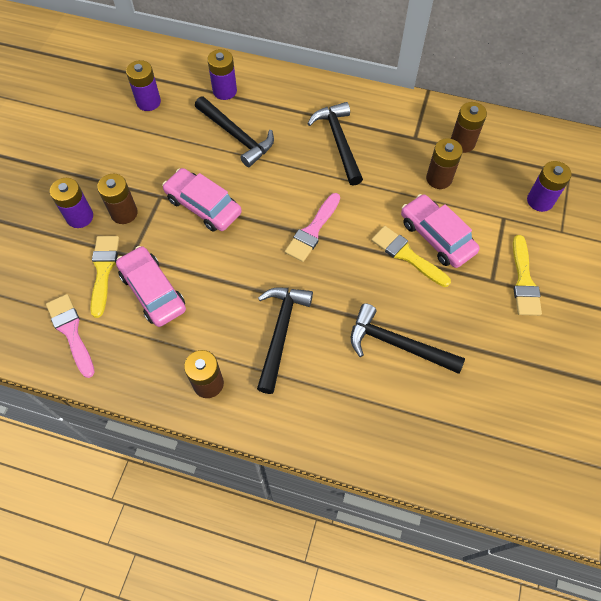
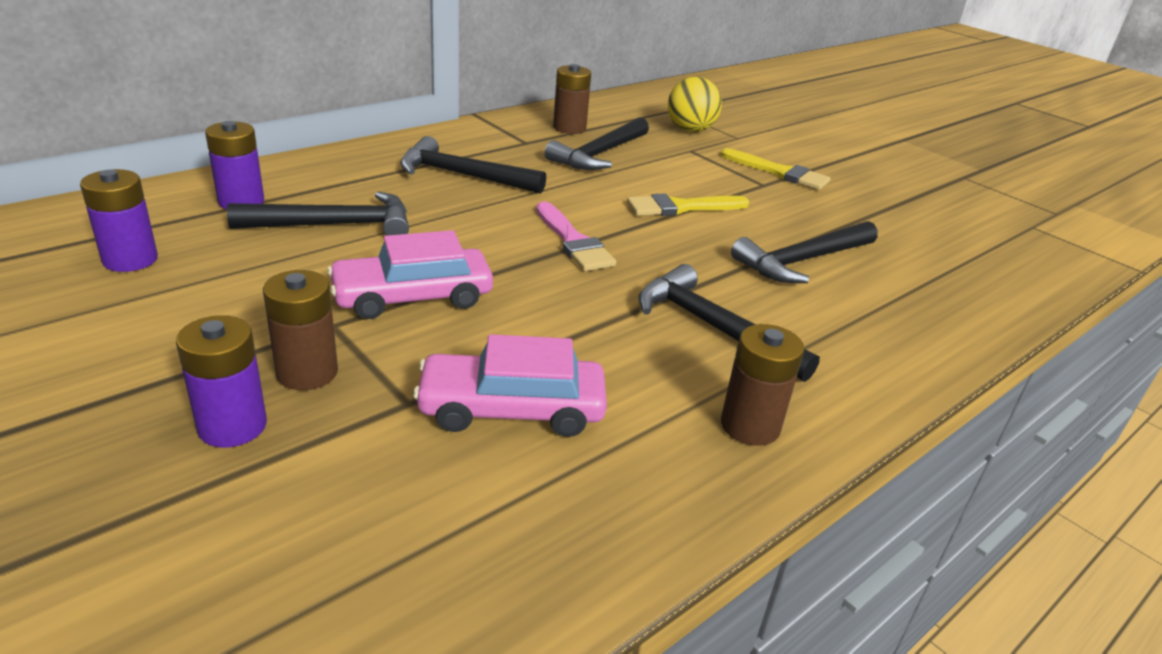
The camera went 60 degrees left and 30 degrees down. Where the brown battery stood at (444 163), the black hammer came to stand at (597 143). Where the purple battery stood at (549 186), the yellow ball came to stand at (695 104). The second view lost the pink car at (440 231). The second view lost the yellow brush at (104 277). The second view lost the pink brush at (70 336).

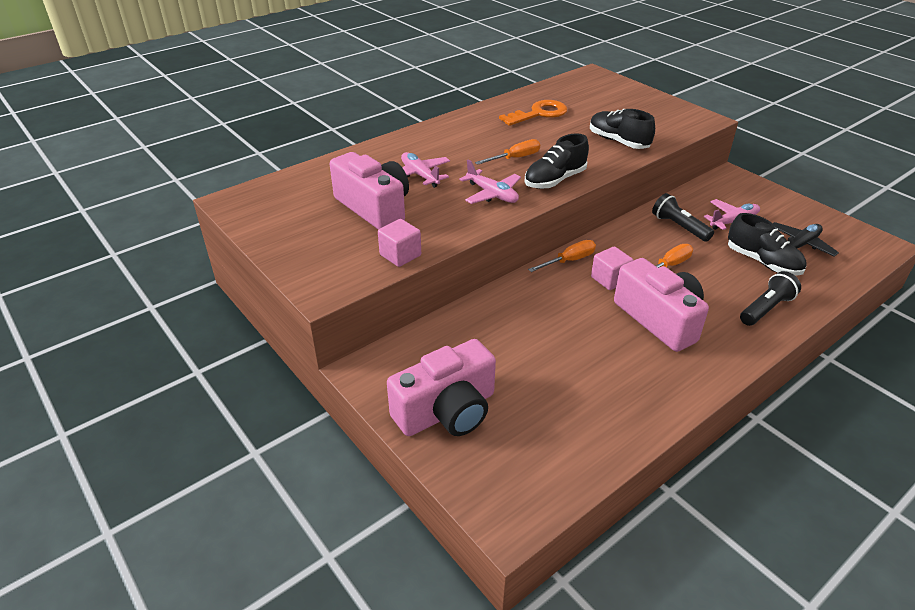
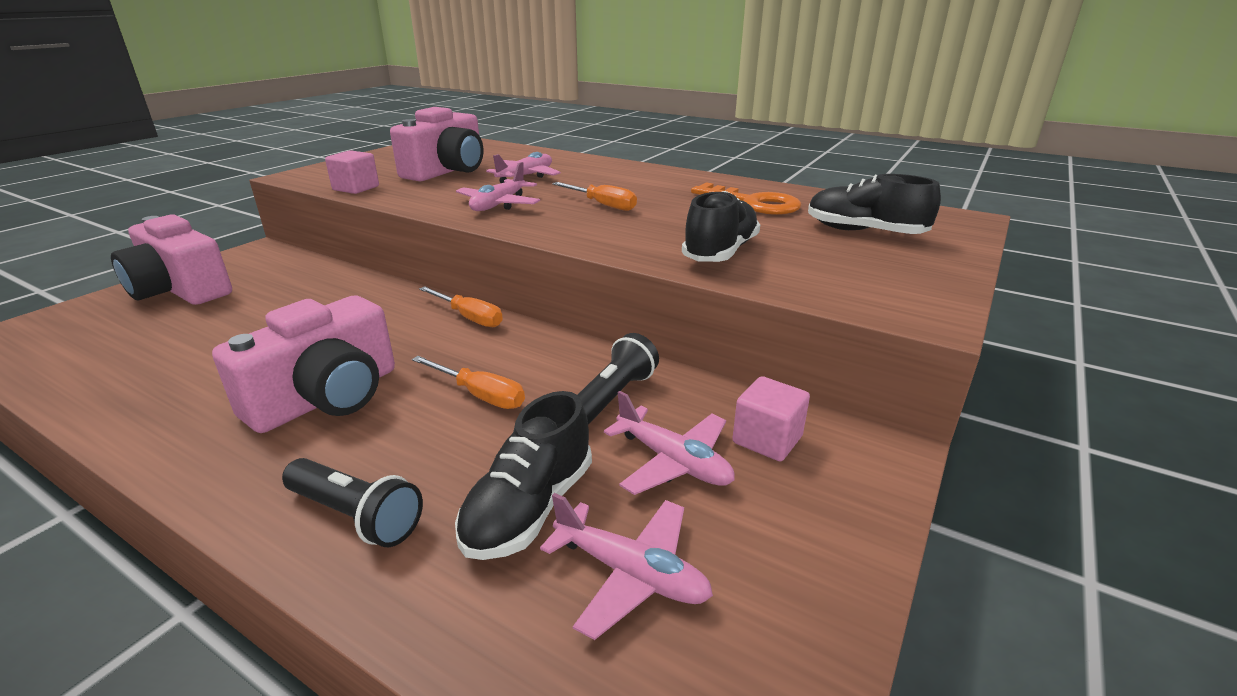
The camera went 70 degrees right and 10 degrees down. The black shoe ended up elsewhere, having gone from (556 161) to (874 204). What was the black plane at (805 239) turned into the pink plane at (626 566). The pink cube ended up elsewhere, having gone from (612 268) to (771 418).

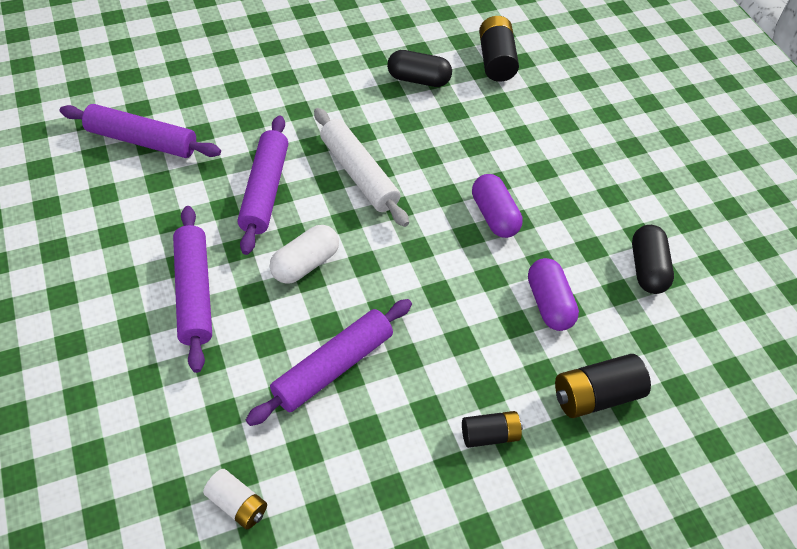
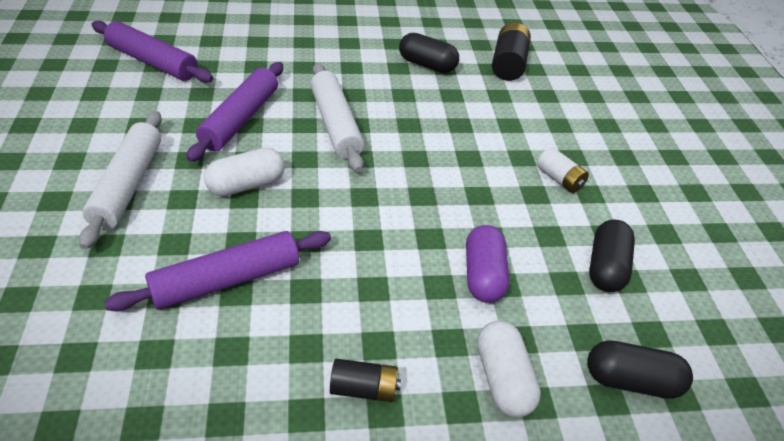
The camera went 15 degrees right and 10 degrees down. The second view lost the purple capsule at (497 206). What was the purple rolling pin at (192 289) turned into the white rolling pin at (120 180). Where the black battery stood at (603 386), the white capsule came to stand at (509 369). The white battery ended up elsewhere, having gone from (235 499) to (563 170). The second view gained the black capsule at (640 369).

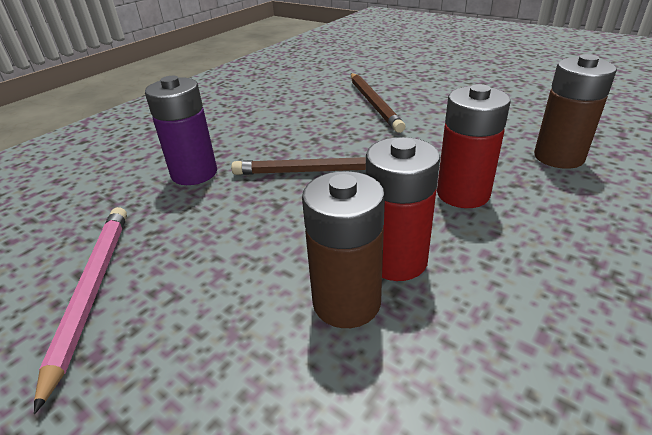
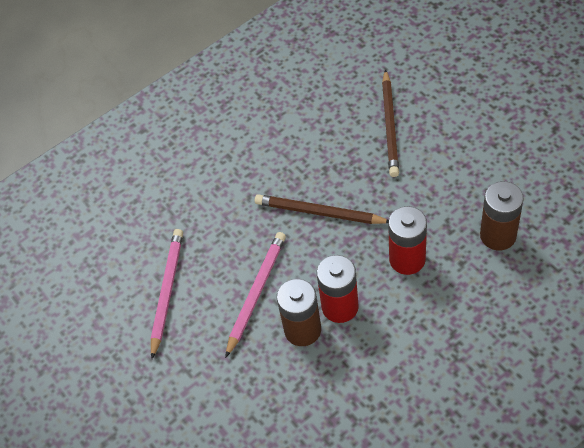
The camera went 20 degrees right and 20 degrees up. The second view lost the purple battery at (181 130). The second view gained the pink pencil at (255 295).

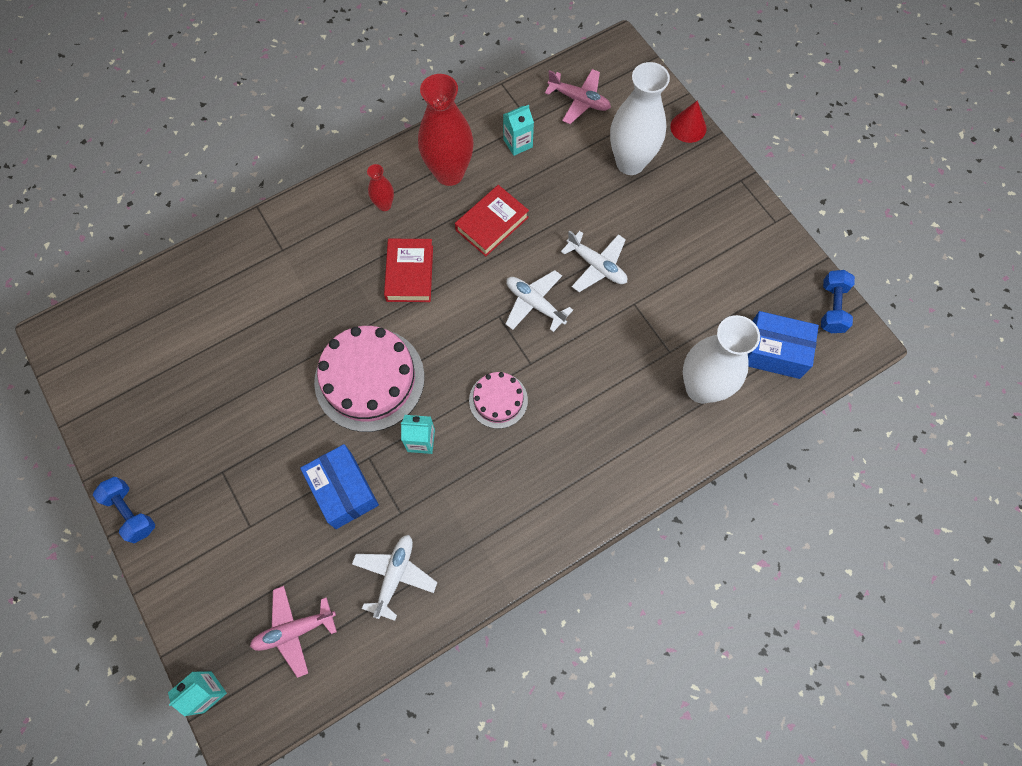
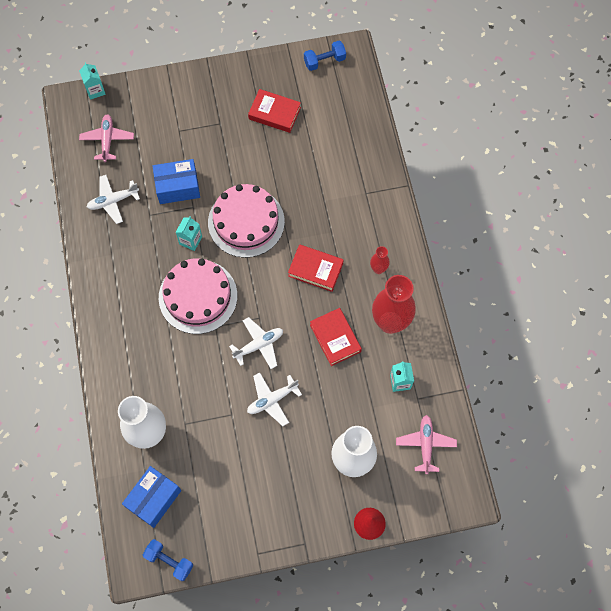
The camera went 110 degrees right and 0 degrees up. The pink plane at (578 96) ended up facing another way, 135 degrees clockwise from before. The size of the pink cake at (498 400) changed by a factor of 1.88. The blue dumbbell ended up elsewhere, having gone from (124 510) to (325 56). The white plane at (395 578) ended up facing another way, 120 degrees clockwise from before. The second view gained the red book at (274 111).

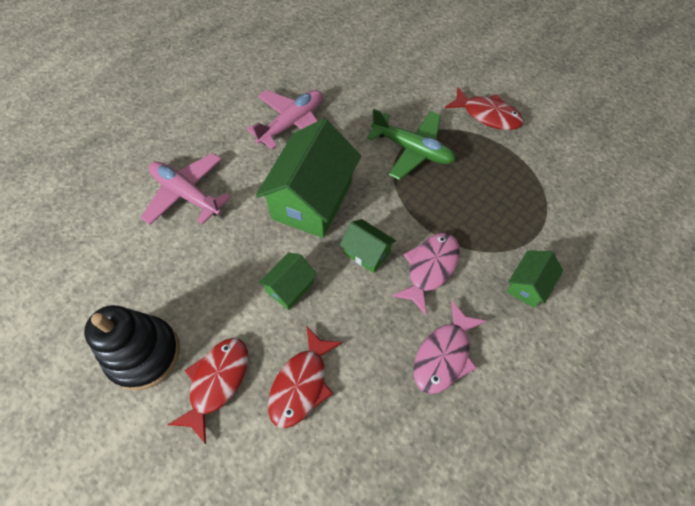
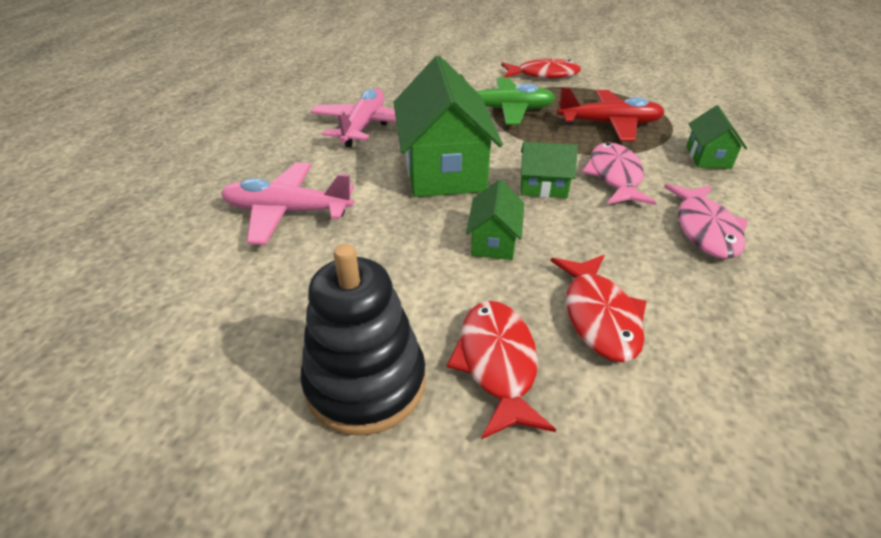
The camera went 30 degrees left and 20 degrees down. The second view gained the red plane at (611 114).

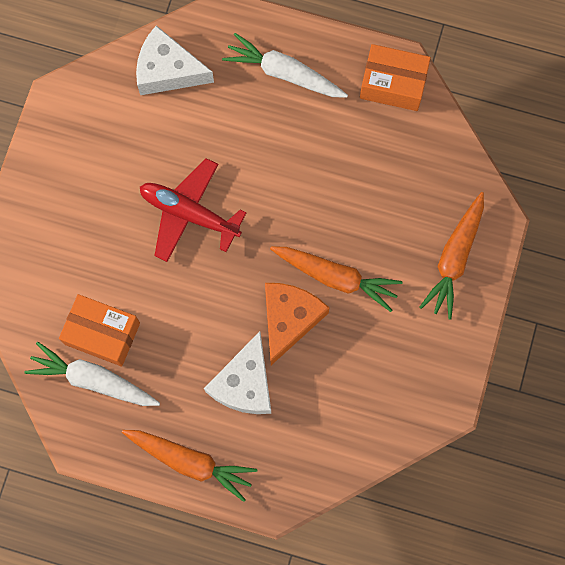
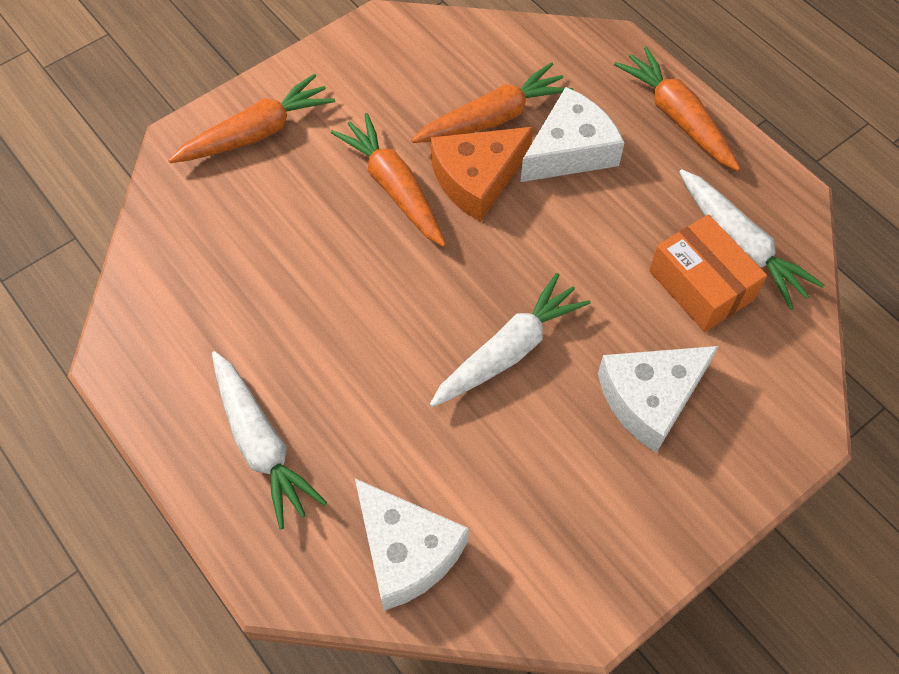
The camera went 145 degrees left and 15 degrees down. The second view lost the orange box at (395 77). Where the red plane stood at (193 210), the white carrot came to stand at (510 340). The second view gained the orange carrot at (492 102). The second view gained the white cheese at (658 399).

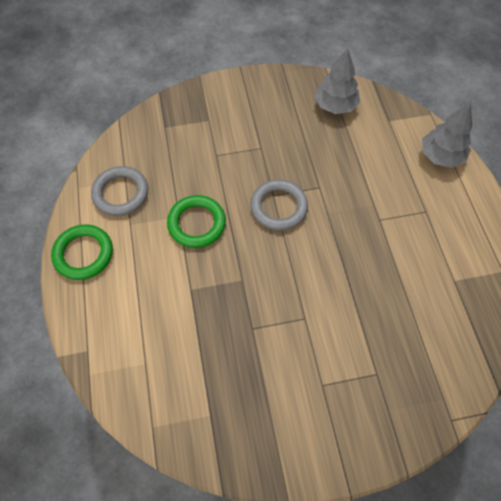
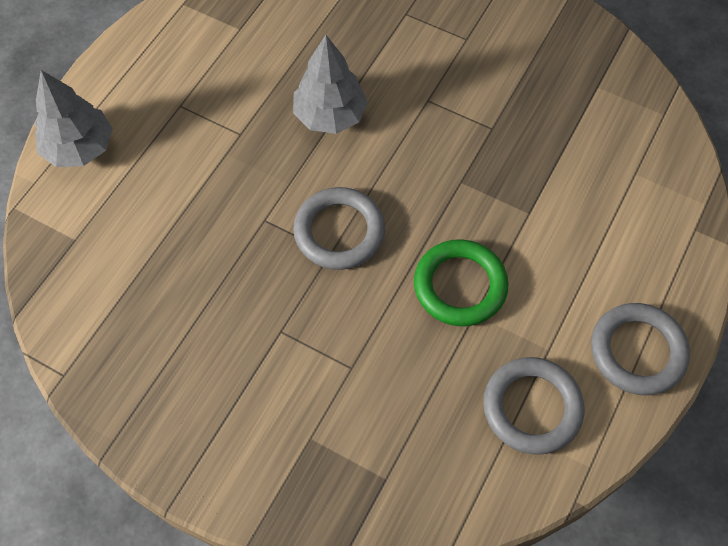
The camera went 140 degrees left and 0 degrees up. The grey tree ended up elsewhere, having gone from (337 81) to (330 84). What was the green ring at (82 252) turned into the grey ring at (640 349).

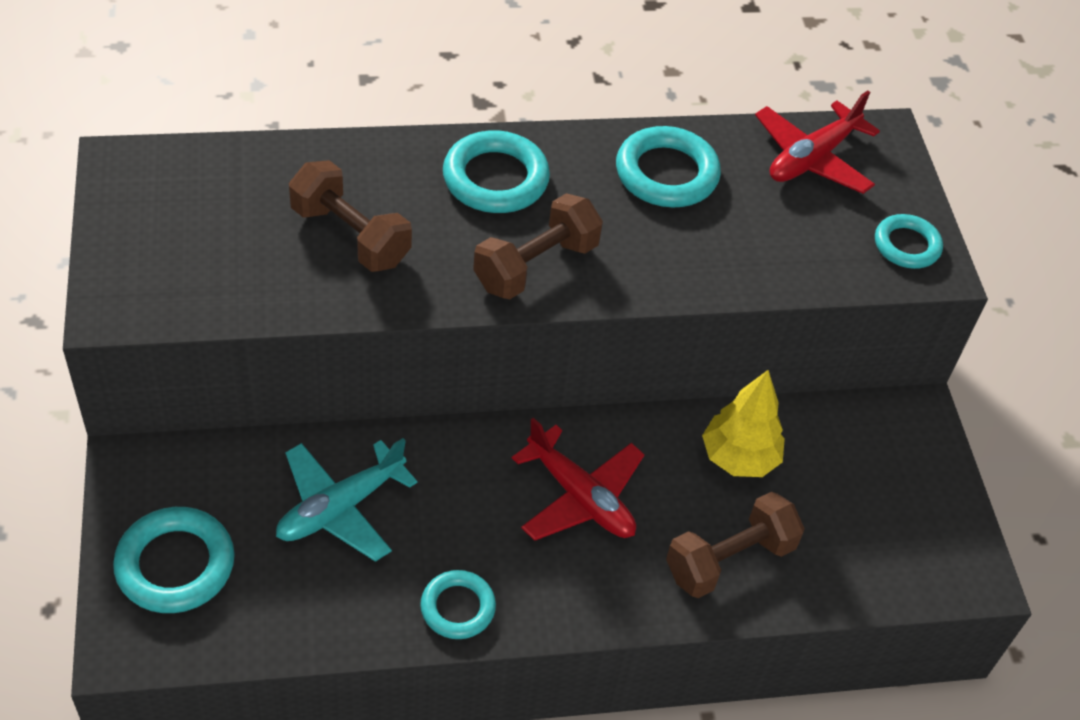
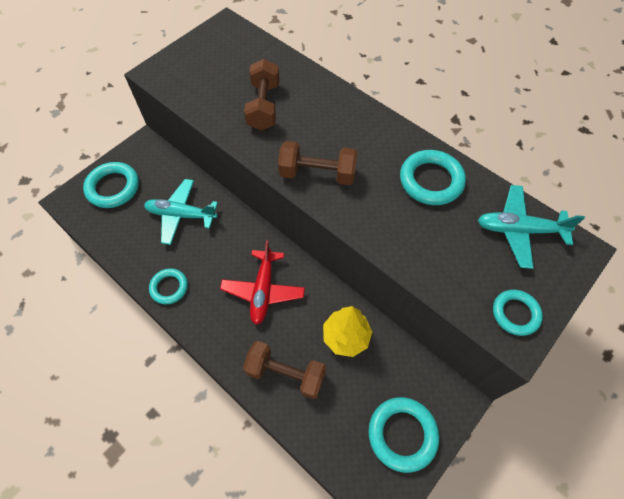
The camera went 55 degrees right and 10 degrees up. What was the red plane at (817 142) turned into the turquoise plane at (531 227). The turquoise ring ended up elsewhere, having gone from (496 171) to (403 435).

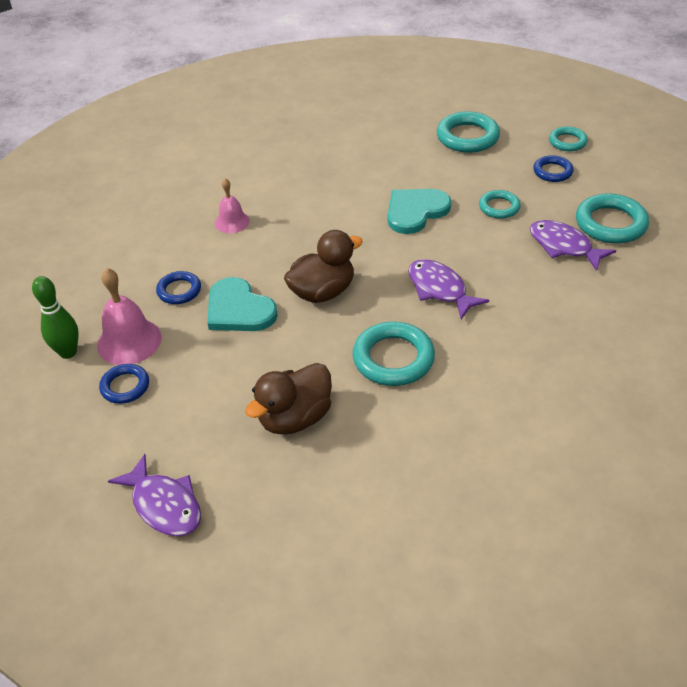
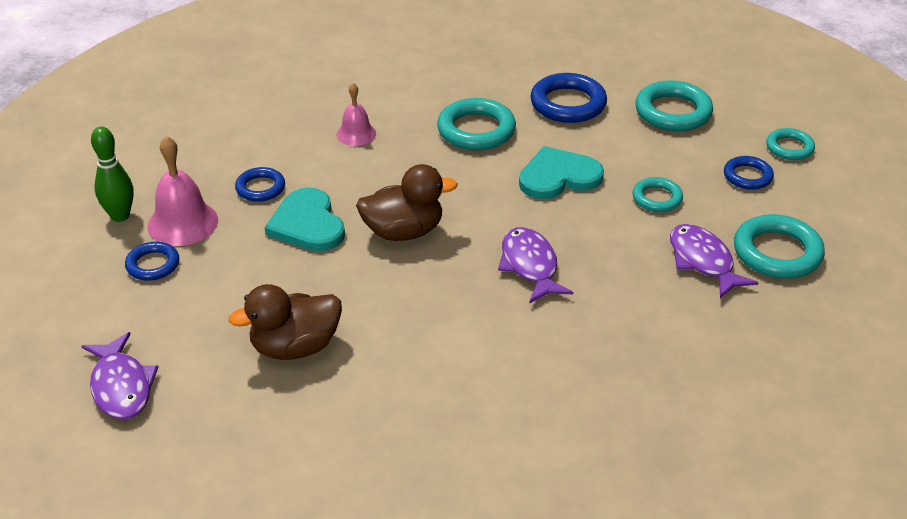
The camera went 20 degrees right and 5 degrees down. The turquoise ring ended up elsewhere, having gone from (393 354) to (476 124). The second view gained the blue ring at (568 98).

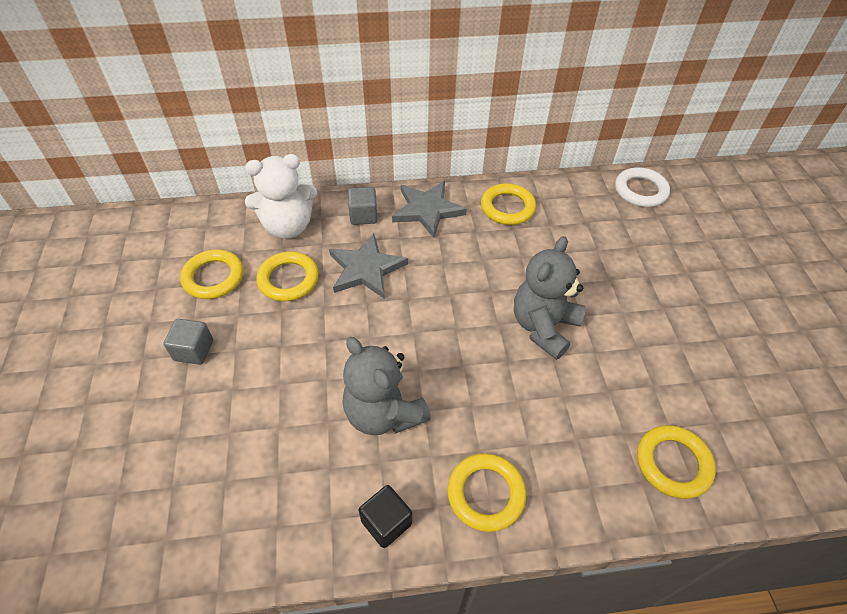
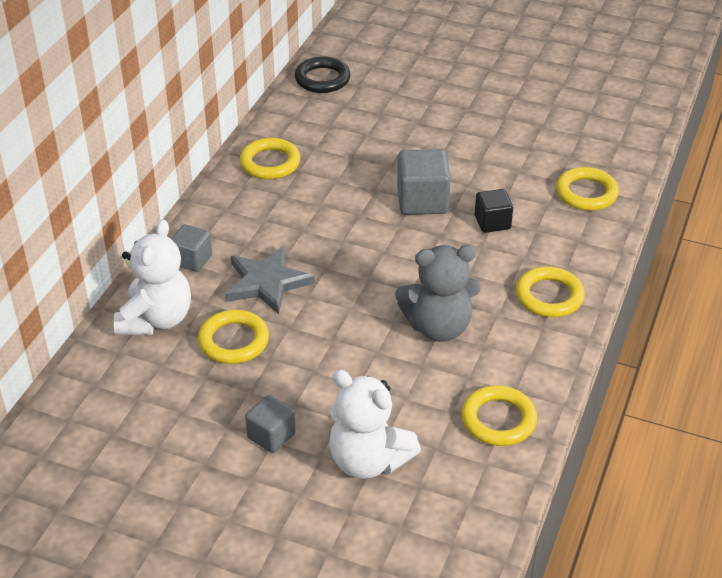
The camera went 60 degrees left and 10 degrees down. What was the white ring at (642 187) turned into the black ring at (323 75). The second view lost the grey star at (429 209). Where the grey teddy bear stood at (550 298), the grey cube came to stand at (424 182). The yellow ring ended up elsewhere, having gone from (211 274) to (499 415). The black cube ended up elsewhere, having gone from (385 516) to (494 211). The second view gained the white teddy bear at (375 424).

